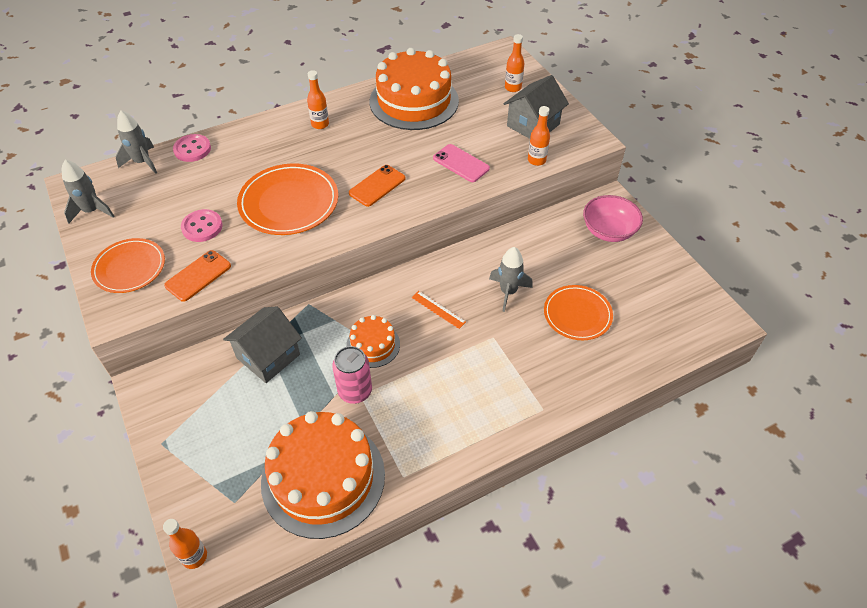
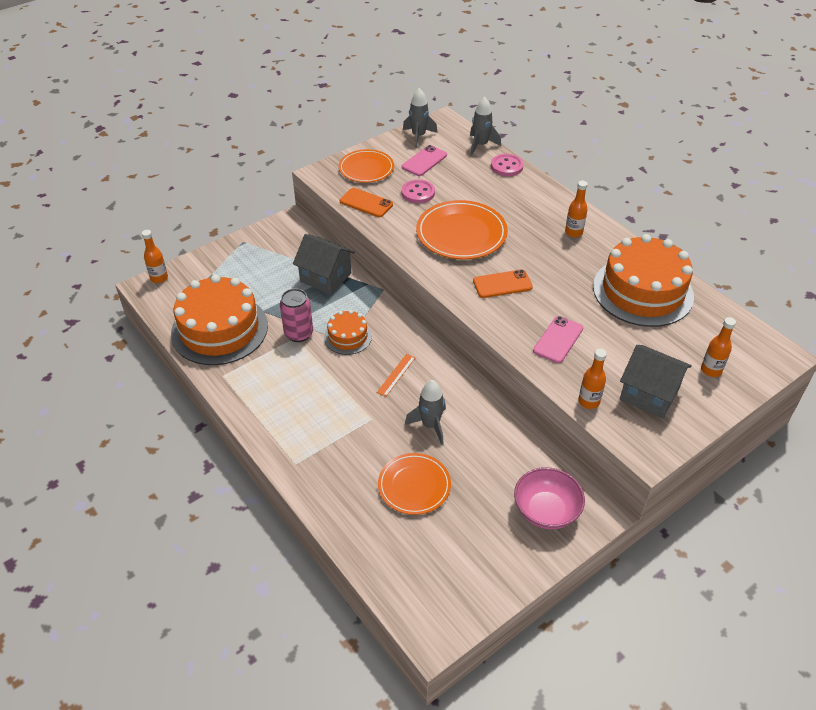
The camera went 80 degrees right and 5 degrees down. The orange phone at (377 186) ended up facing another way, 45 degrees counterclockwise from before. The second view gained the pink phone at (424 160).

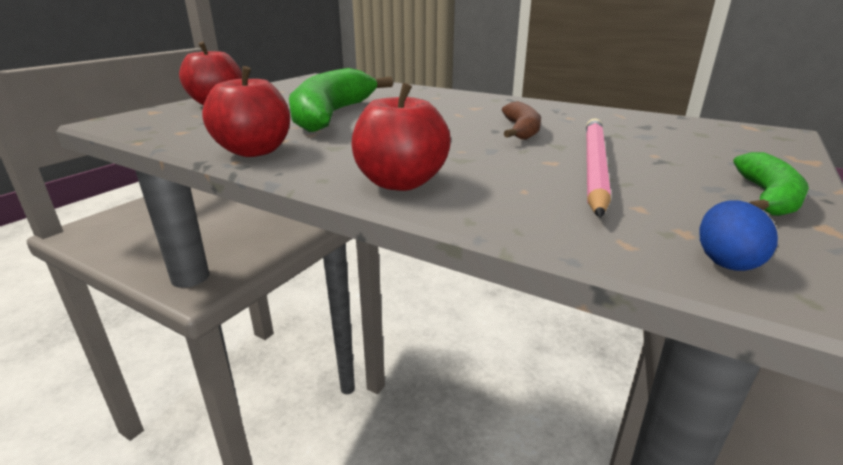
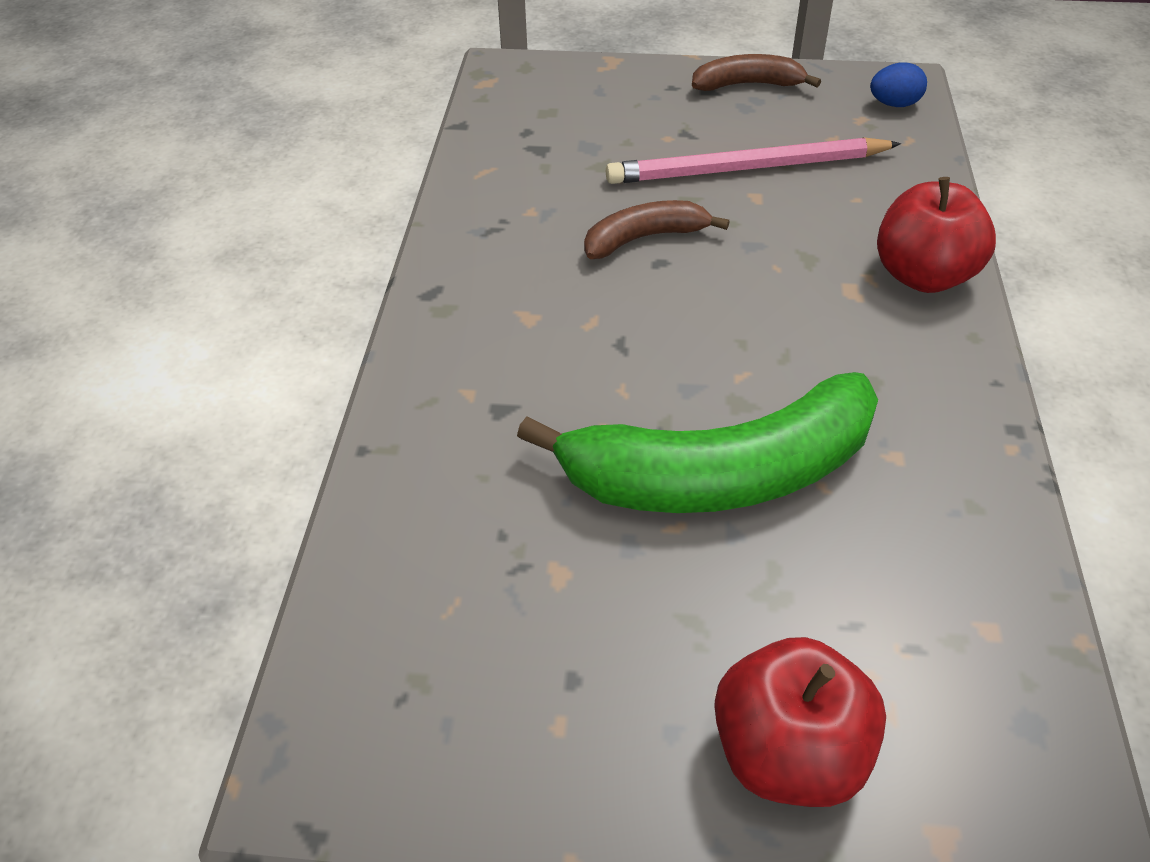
The camera went 115 degrees left and 20 degrees up. The second view lost the red apple at (246 111). What was the green banana at (771 184) turned into the brown banana at (756 72).

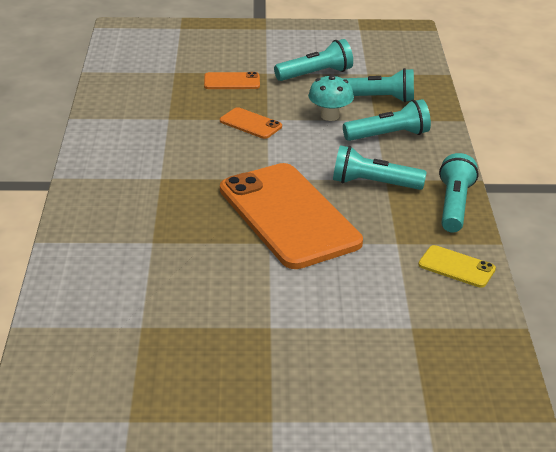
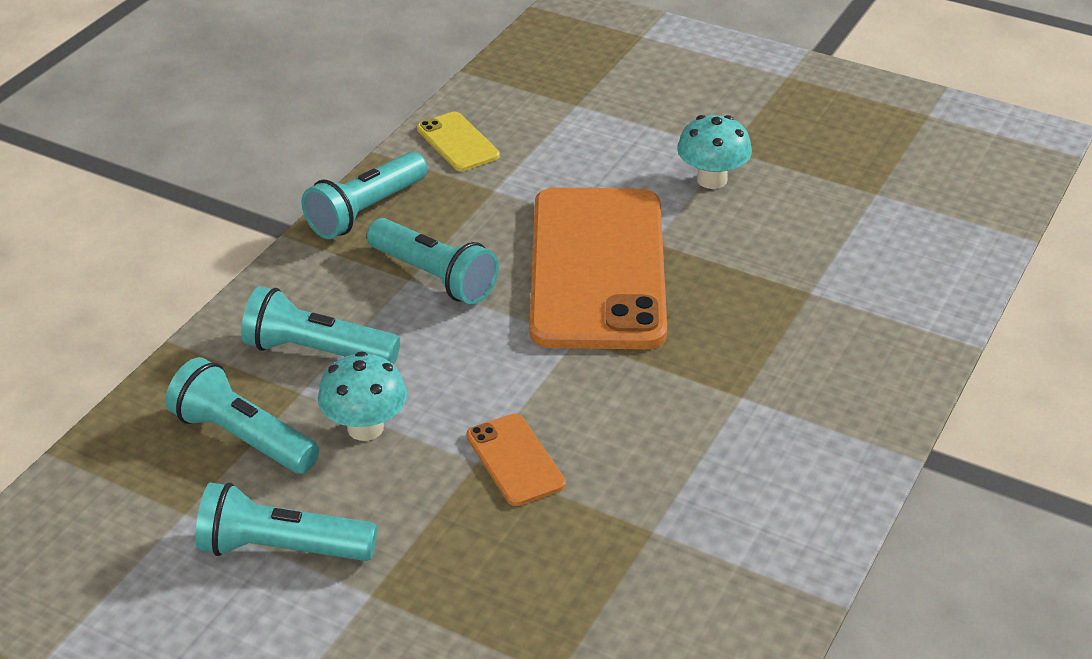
The camera went 150 degrees left and 5 degrees up. The second view lost the orange phone at (232 80). The second view gained the turquoise mushroom at (714 152).

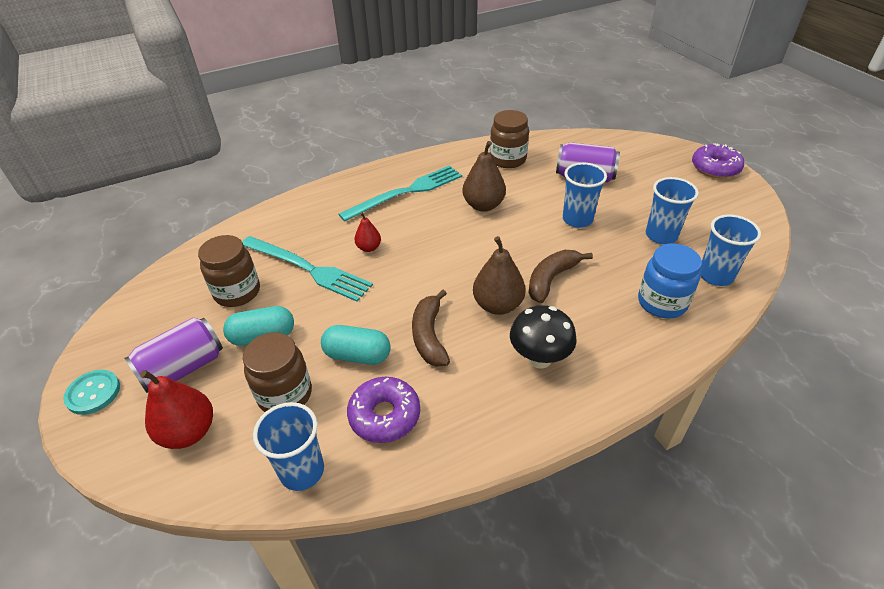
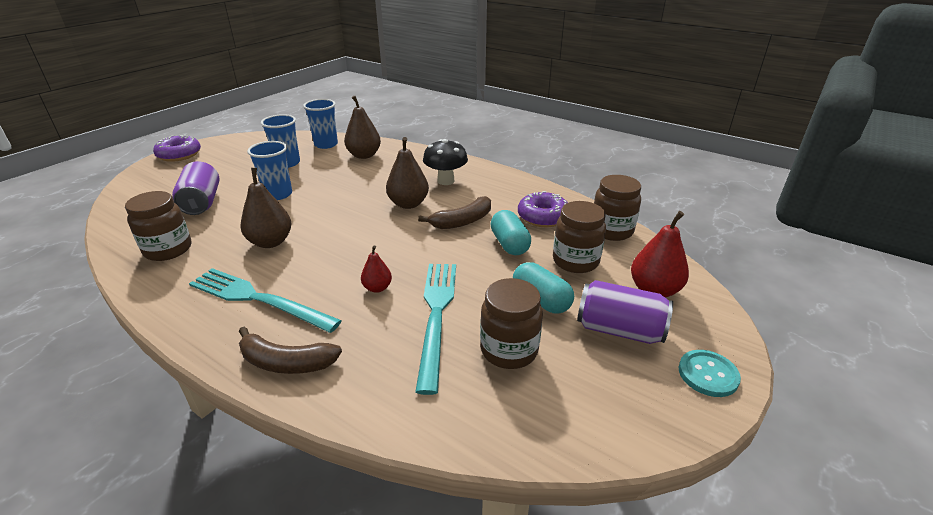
The camera went 120 degrees left and 10 degrees down. Where the blue jar stood at (670 281), the brown pear came to stand at (362 127). The brown banana ended up elsewhere, having gone from (561 276) to (290 350). Where the blue cup stood at (288 446), the brown jar came to stand at (617 208).

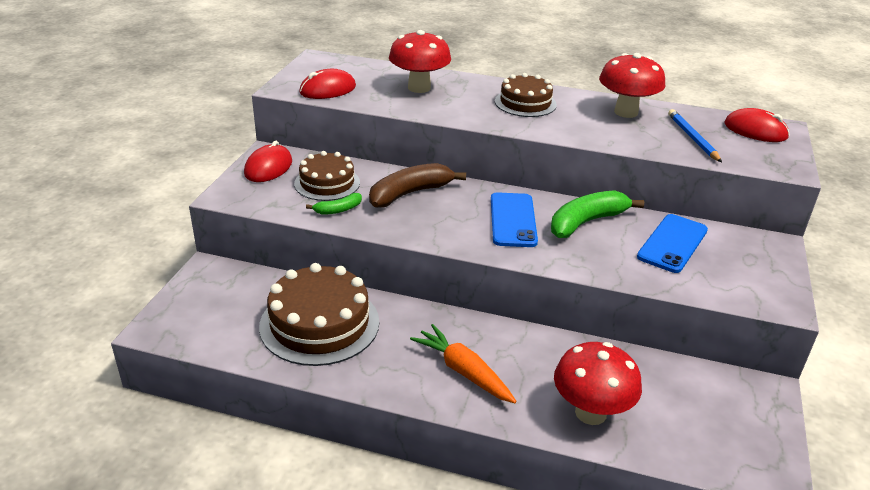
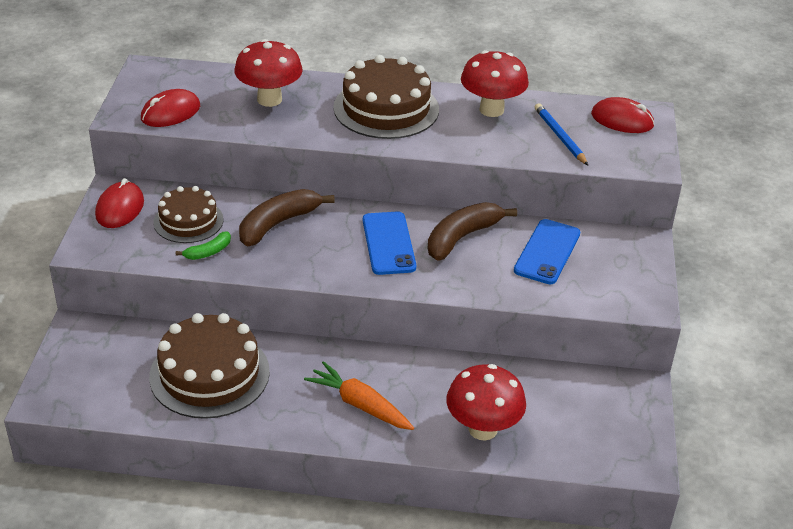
The camera went 10 degrees left and 5 degrees up. The size of the brown cake at (526 95) changed by a factor of 1.61. What was the green banana at (597 214) turned into the brown banana at (472 231).

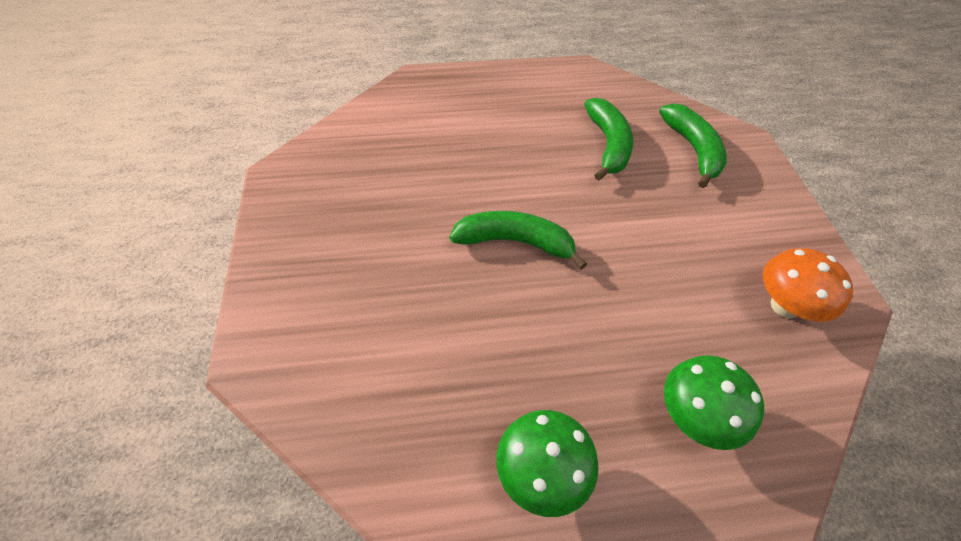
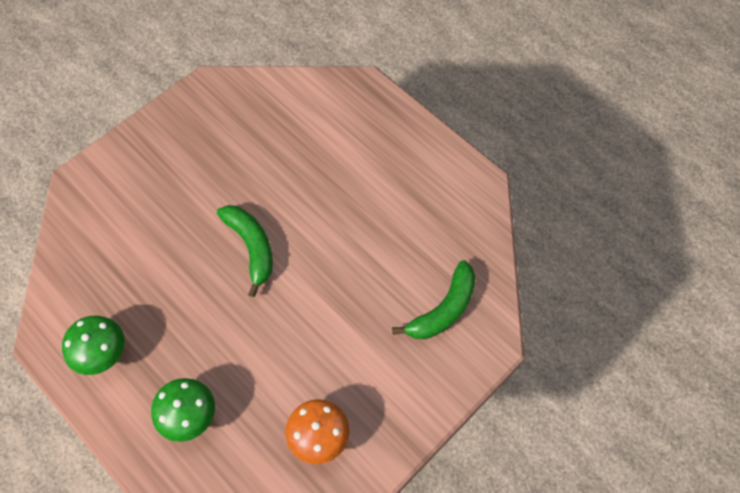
The camera went 55 degrees right and 10 degrees up. The second view lost the green banana at (608 139).

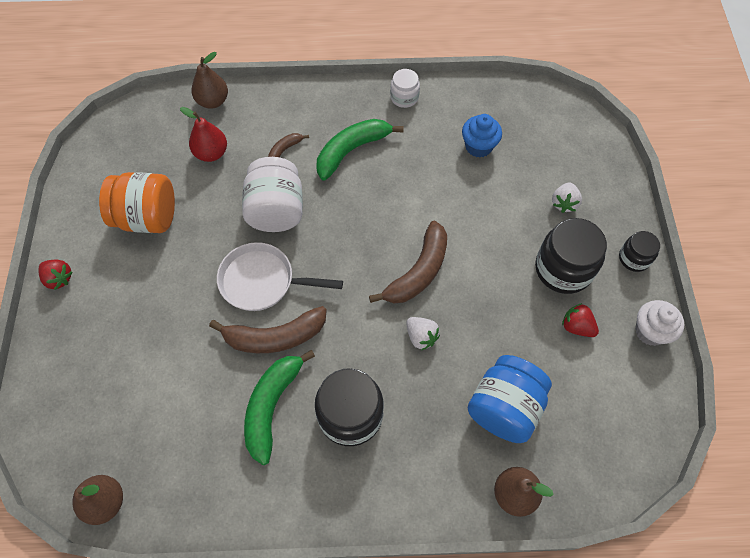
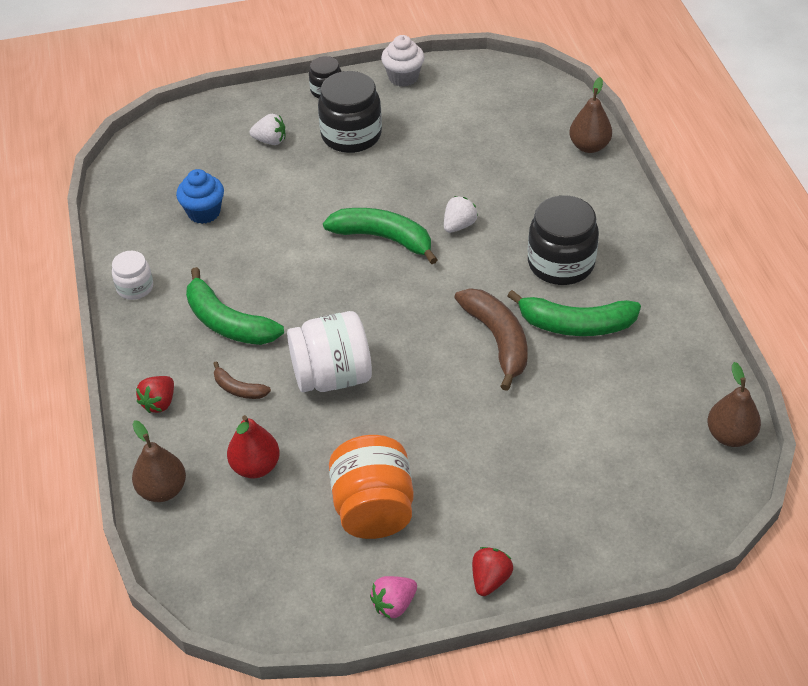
The camera went 100 degrees left and 15 degrees down. What was the brown banana at (408 262) turned into the green banana at (380 236). The second view lost the white pan at (280 276). The red strawberry ended up elsewhere, having gone from (580 320) to (155 394). The second view lost the blue jar at (510 399). The second view gained the pink strawberry at (393 597).

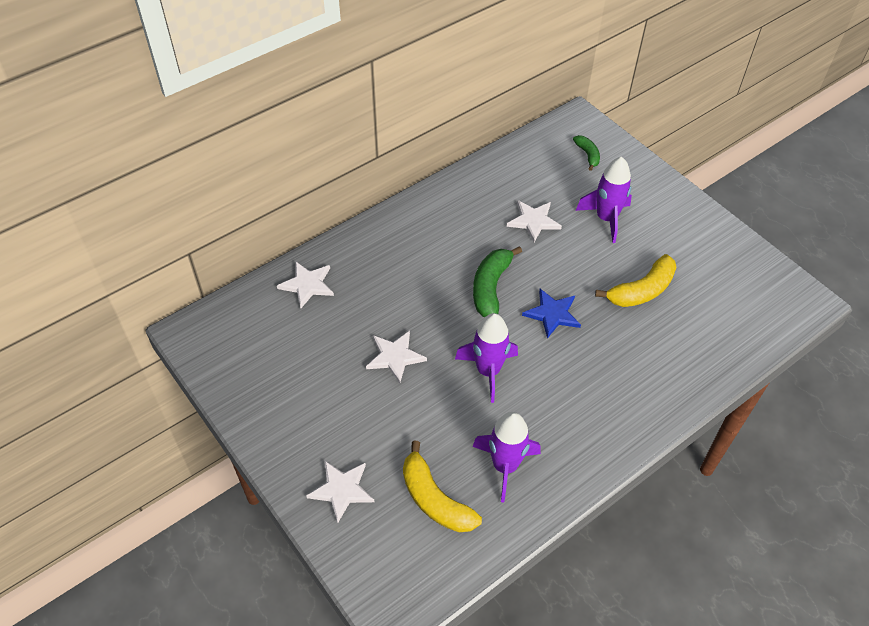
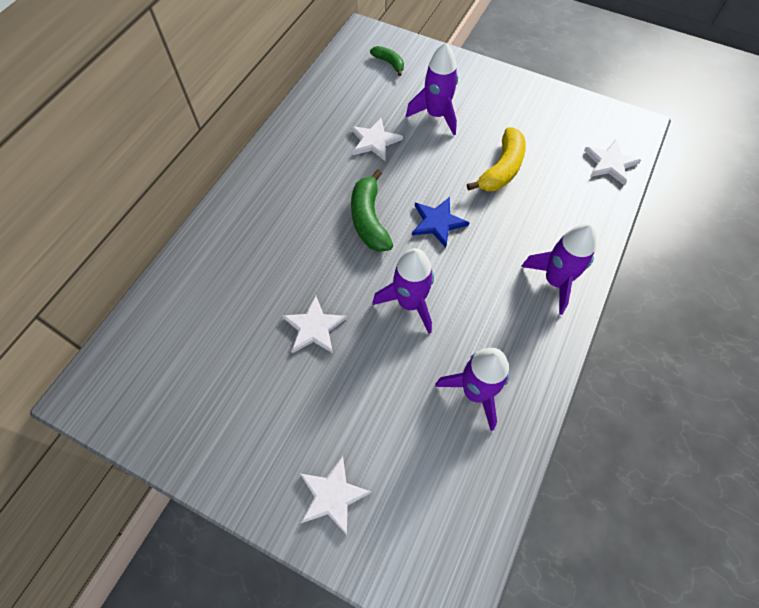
The camera went 25 degrees left and 10 degrees up. The white star ended up elsewhere, having gone from (305 284) to (612 163). The second view lost the yellow banana at (442 486). The second view gained the purple rocket at (559 269).

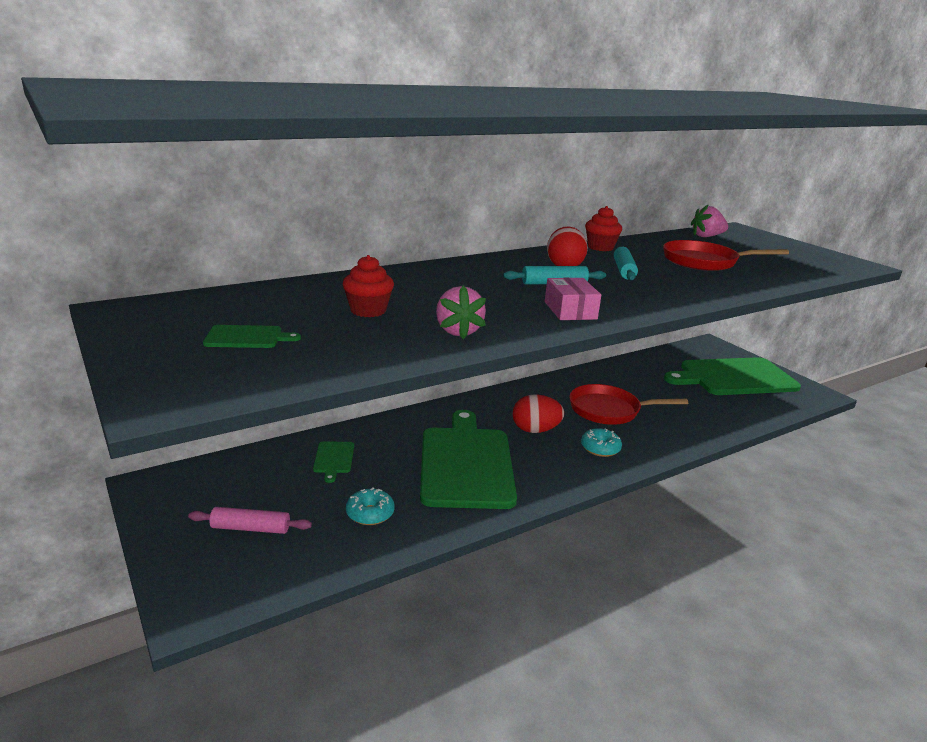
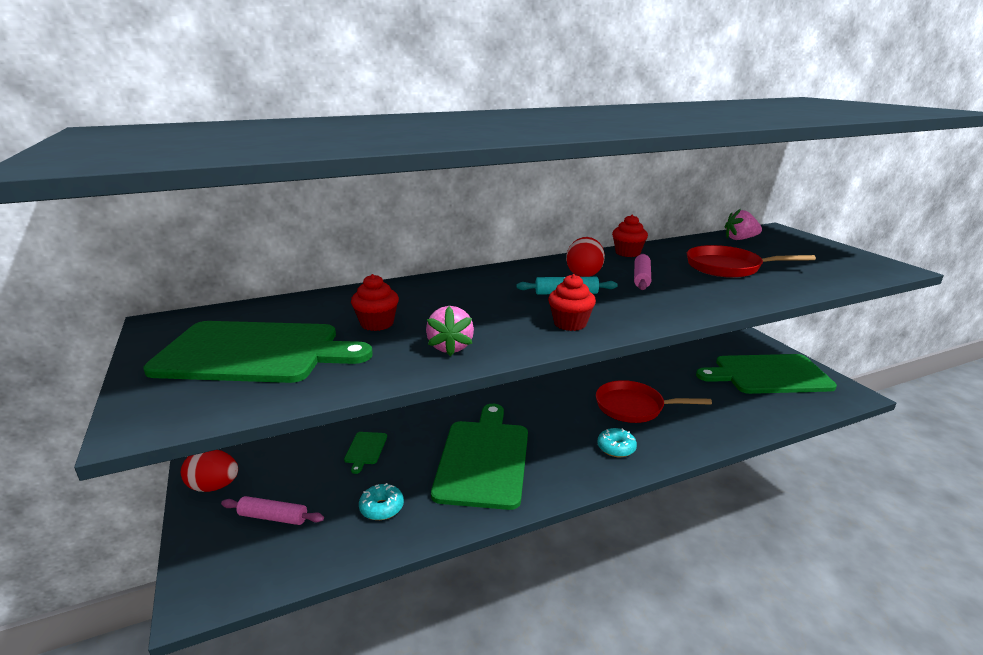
The camera went 10 degrees right and 0 degrees up. What was the turquoise rolling pin at (626 263) turned into the pink rolling pin at (642 272). Where the pink box stood at (573 299), the red cupcake came to stand at (572 302). The size of the green cutting board at (252 336) changed by a factor of 2.49. The red egg ended up elsewhere, having gone from (538 413) to (209 471).

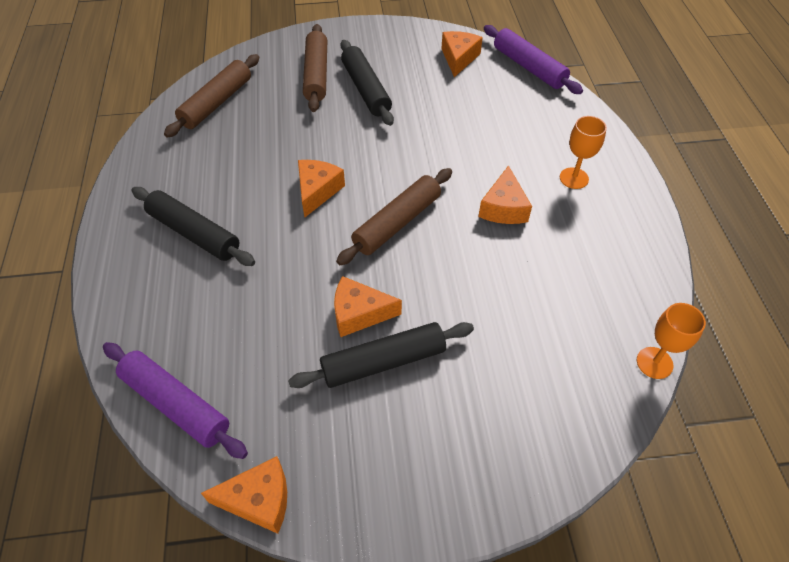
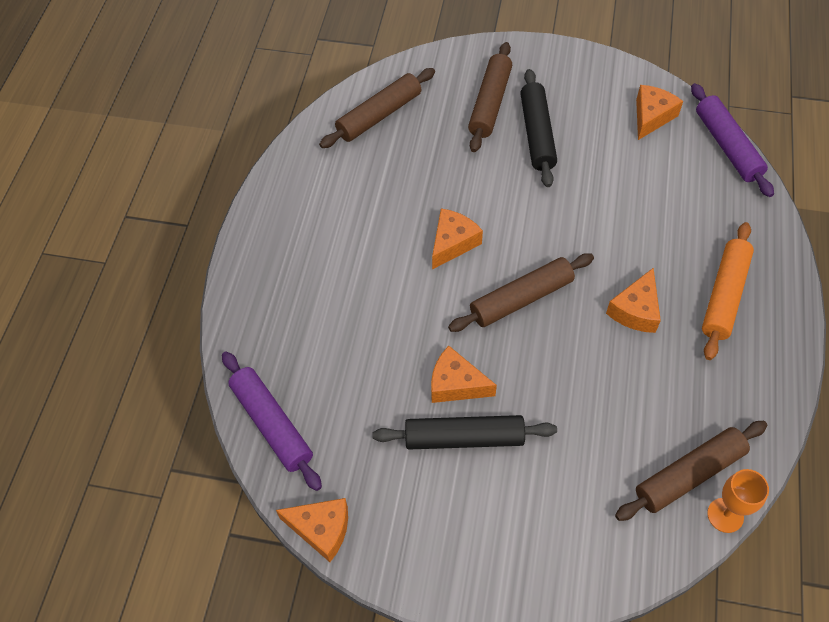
The camera went 20 degrees right and 5 degrees up. Where the orange goblet stood at (583 152), the orange rolling pin came to stand at (728 291). The second view lost the black rolling pin at (193 226). The second view gained the brown rolling pin at (691 471).

